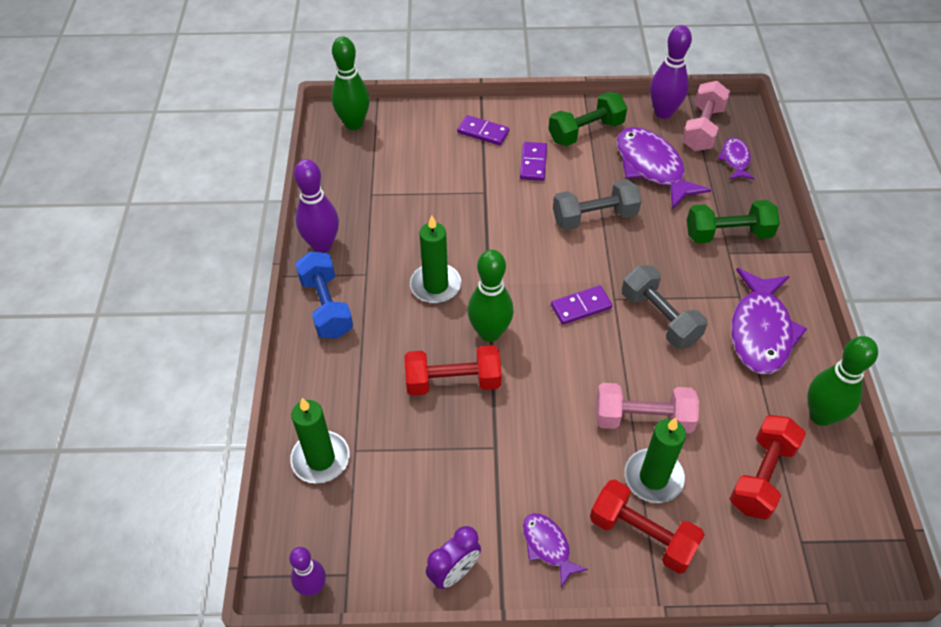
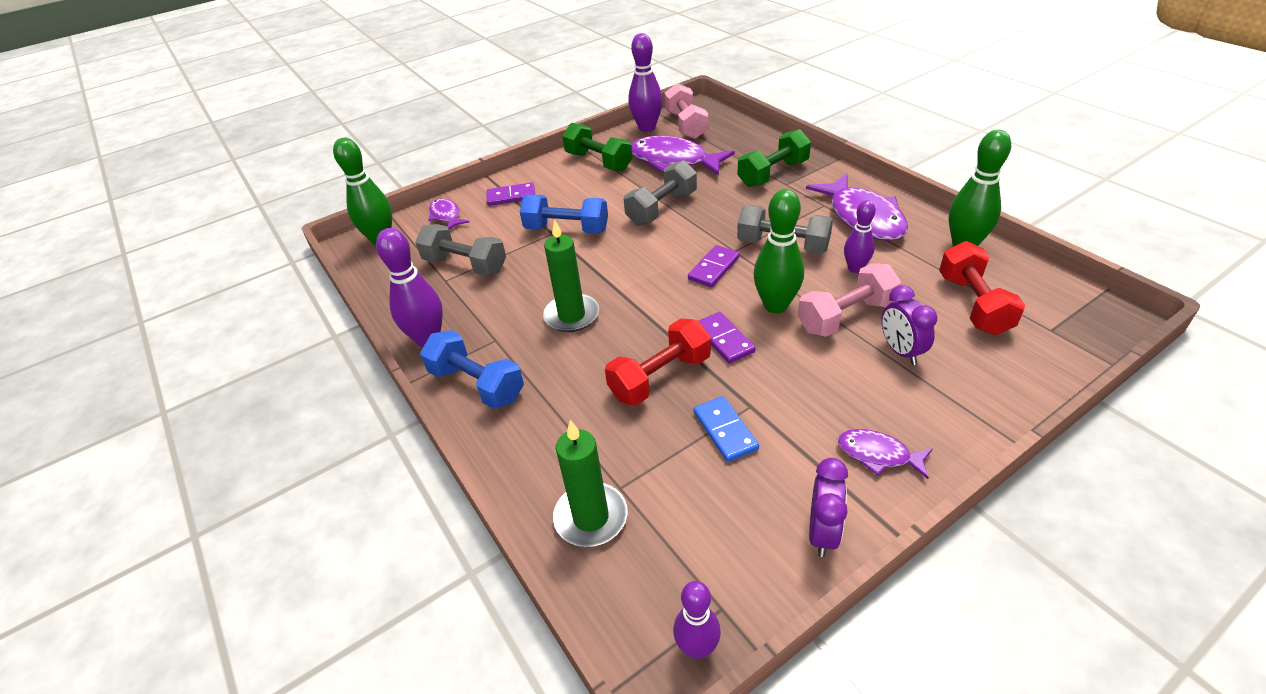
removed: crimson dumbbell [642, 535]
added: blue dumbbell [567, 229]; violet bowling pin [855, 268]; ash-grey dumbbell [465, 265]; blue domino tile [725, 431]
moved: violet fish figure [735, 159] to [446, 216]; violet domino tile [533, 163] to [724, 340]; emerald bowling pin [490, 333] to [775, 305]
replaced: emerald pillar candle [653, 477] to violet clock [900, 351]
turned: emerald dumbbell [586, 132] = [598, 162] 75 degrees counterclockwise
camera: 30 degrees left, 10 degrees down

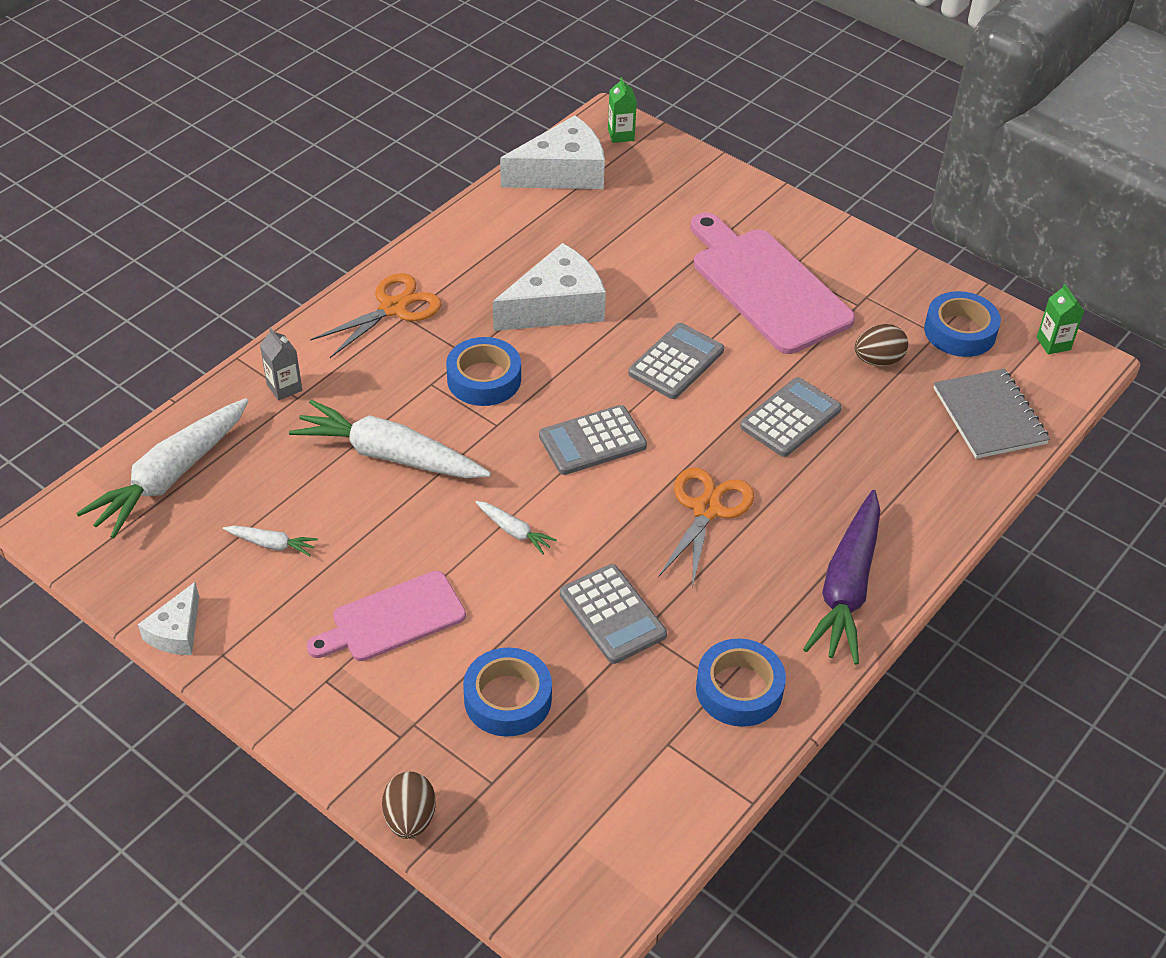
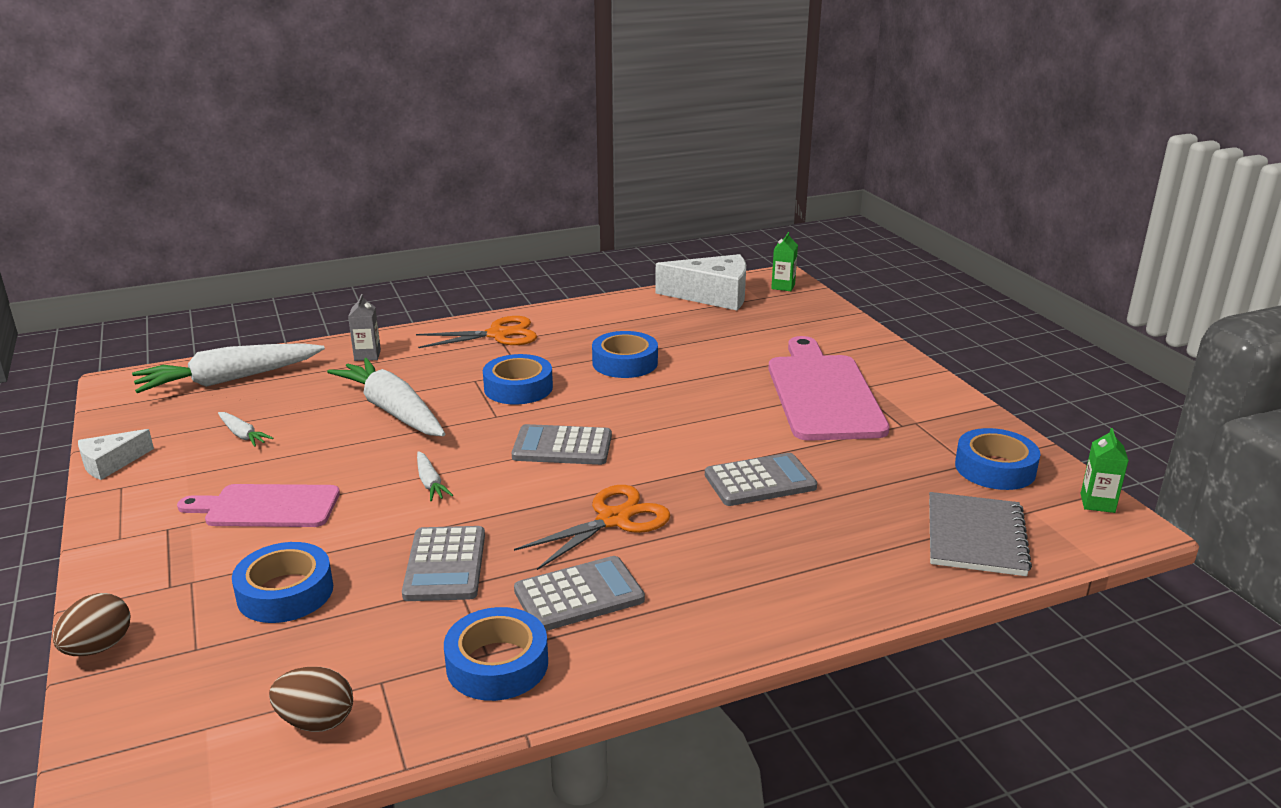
removed: violet carrot [847, 587]
moved: ash-grey adding machine [676, 362] to [579, 595]; brown egg shape [878, 360] to [316, 721]
replaced: snow-white piece of cheese [556, 306] to blue sticky tape [625, 363]
camera: 30 degrees right, 20 degrees down

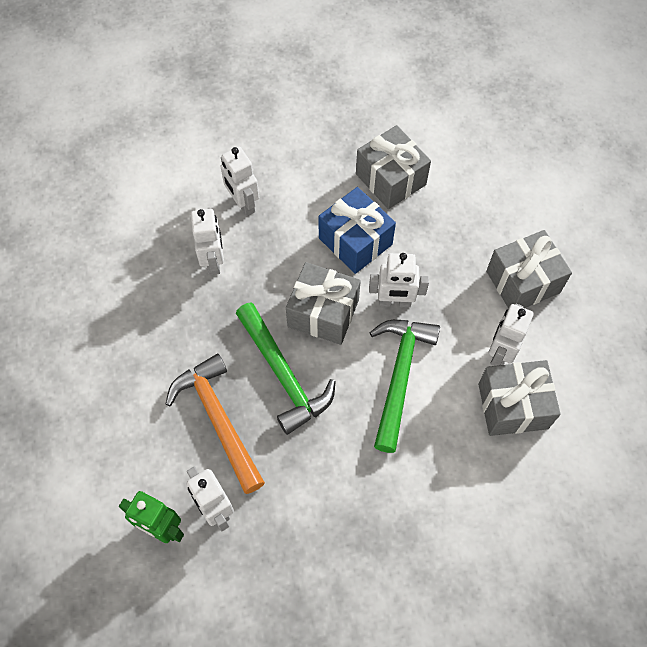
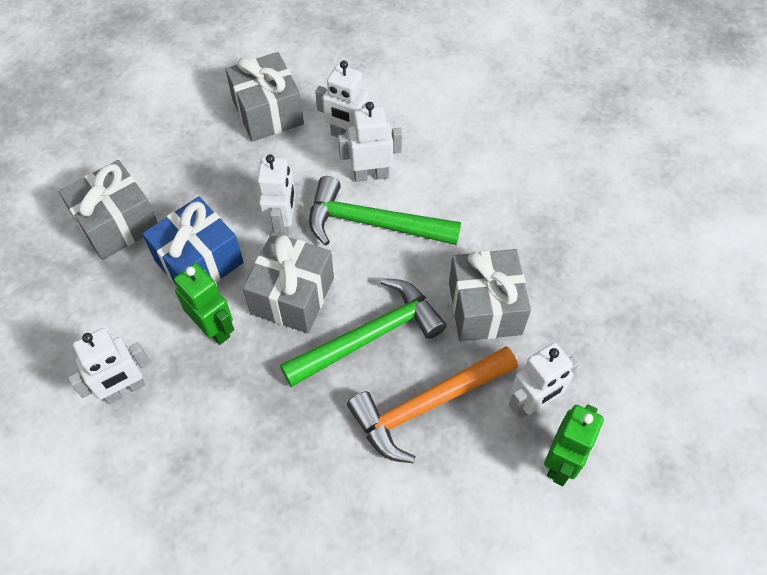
added: emerald robot [214, 328]
moved: snow-white robot [213, 261] to [371, 175]; ash-grey present [512, 406] to [484, 308]
camera: 90 degrees left, 5 degrees down

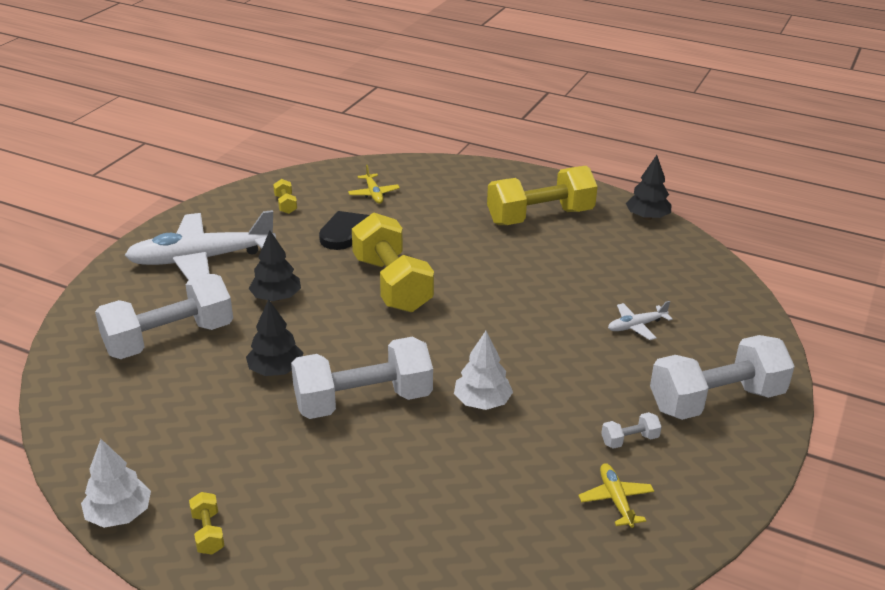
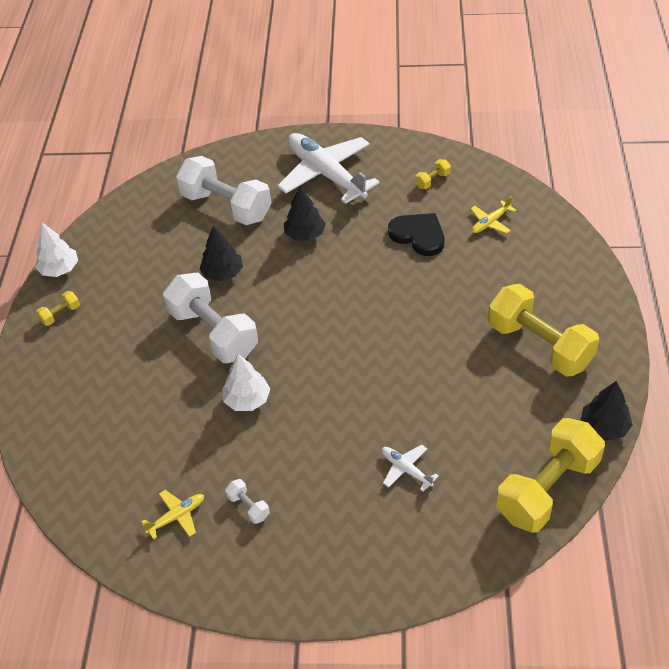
removed: snow-white dumbbell [716, 400]
moved: golden dumbbell [392, 284] to [547, 489]
camera: 70 degrees right, 15 degrees up

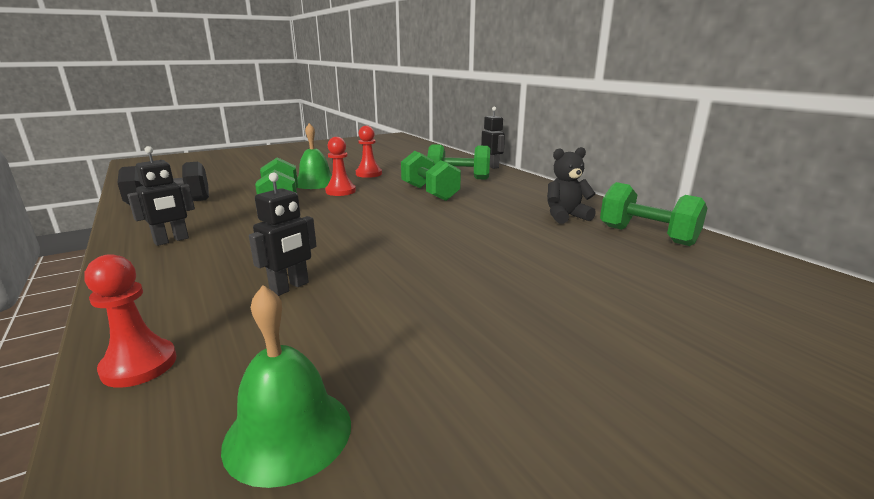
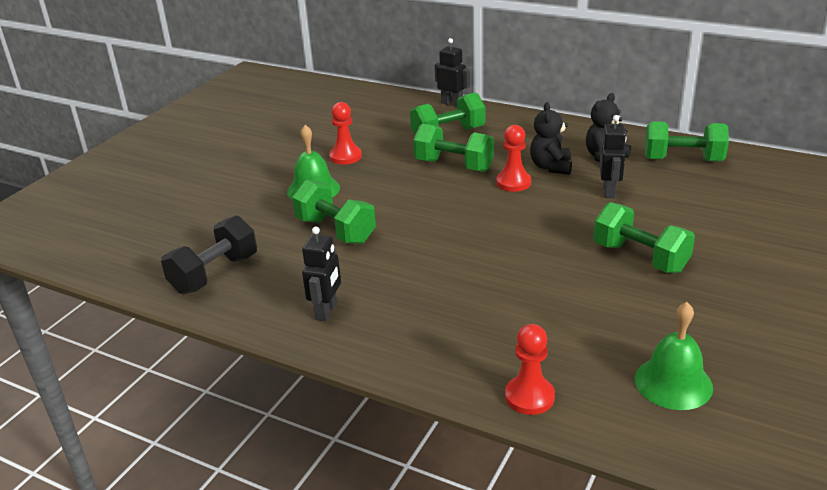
added: black stuffed bear [551, 167]; emerald dumbbell [640, 257]
moved: crimson game pawn [340, 191] to [513, 182]; black robot [290, 287] to [609, 191]
camera: 30 degrees left, 10 degrees up

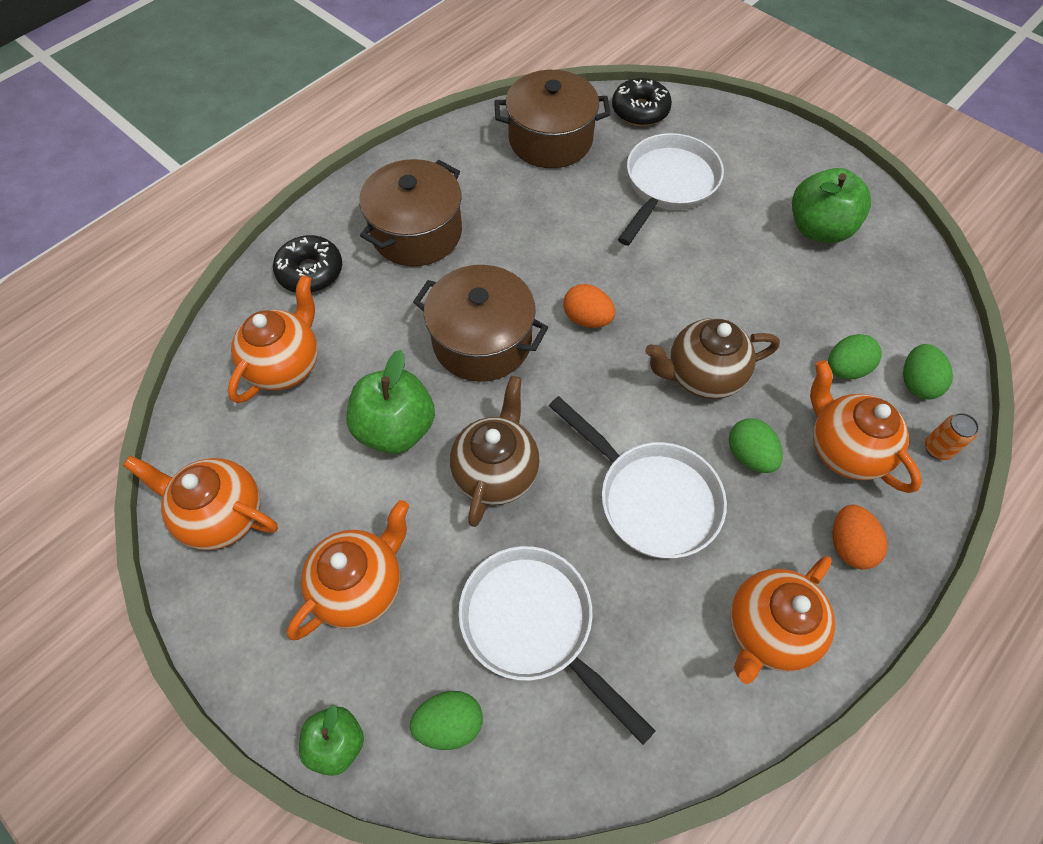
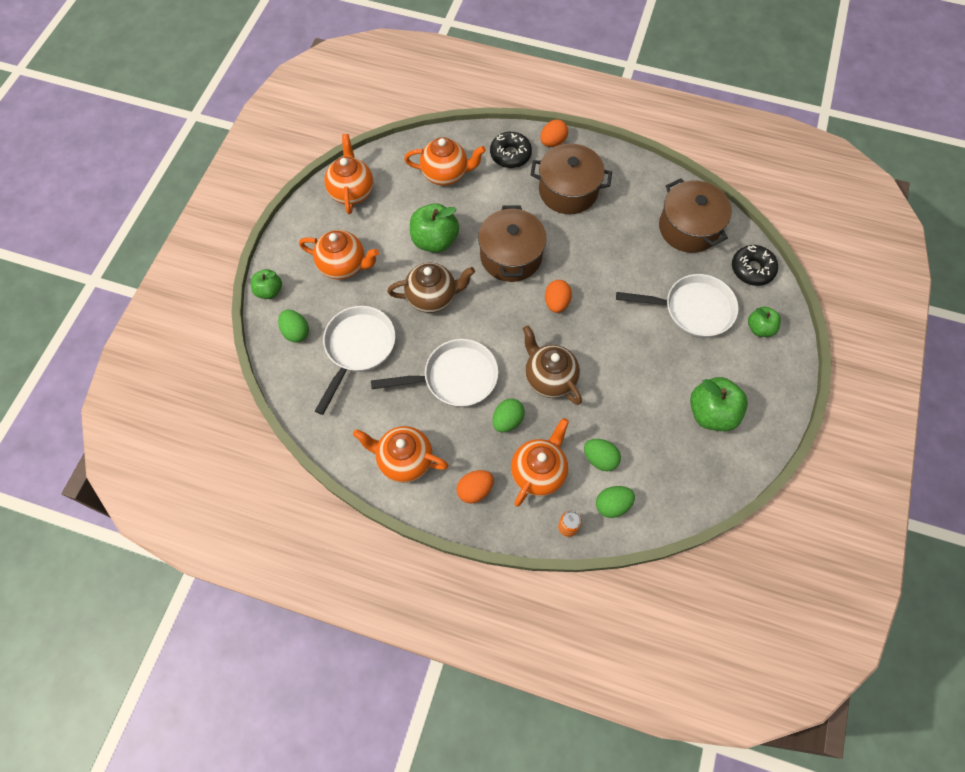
added: bright orange egg shape [553, 142]; emerald toy apple [759, 328]
turned: snow-white skillet [651, 498] = [454, 378] 120 degrees counterclockwise
camera: 65 degrees right, 5 degrees up

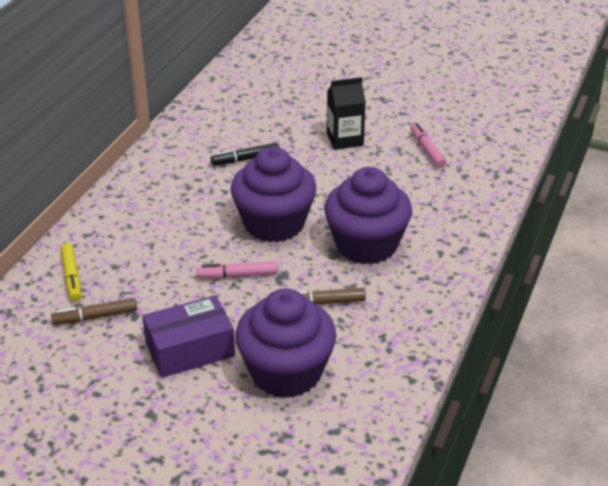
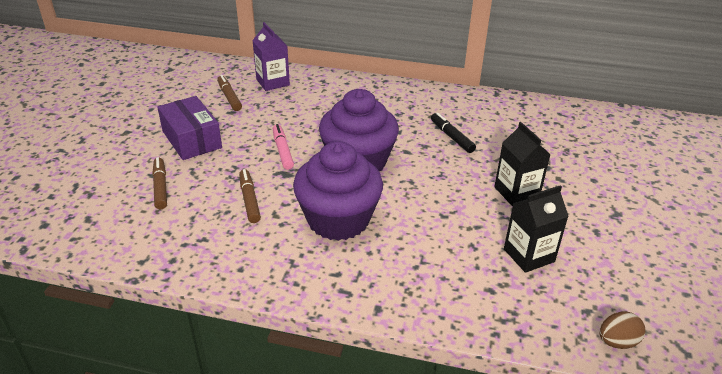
added: brown egg shape [617, 342]
replaced: pink marker [427, 150] to black juice carton [529, 255]; golden marker [72, 277] to violet juice carton [272, 82]; violet fairy cake [286, 372] to brown marker [160, 187]
camera: 80 degrees right, 0 degrees up

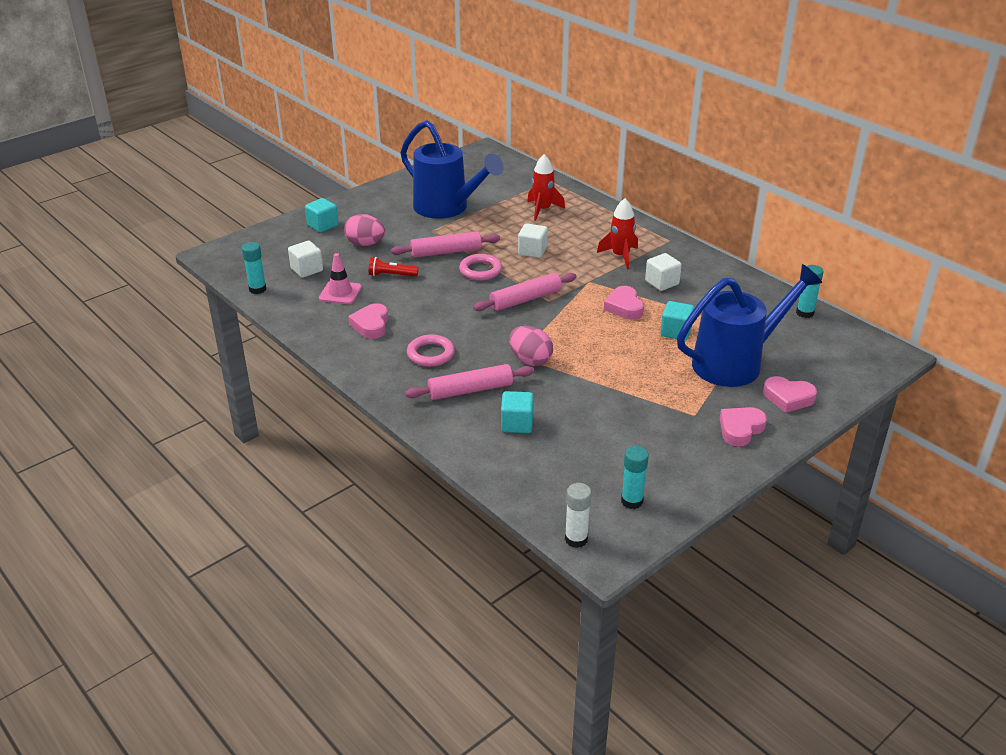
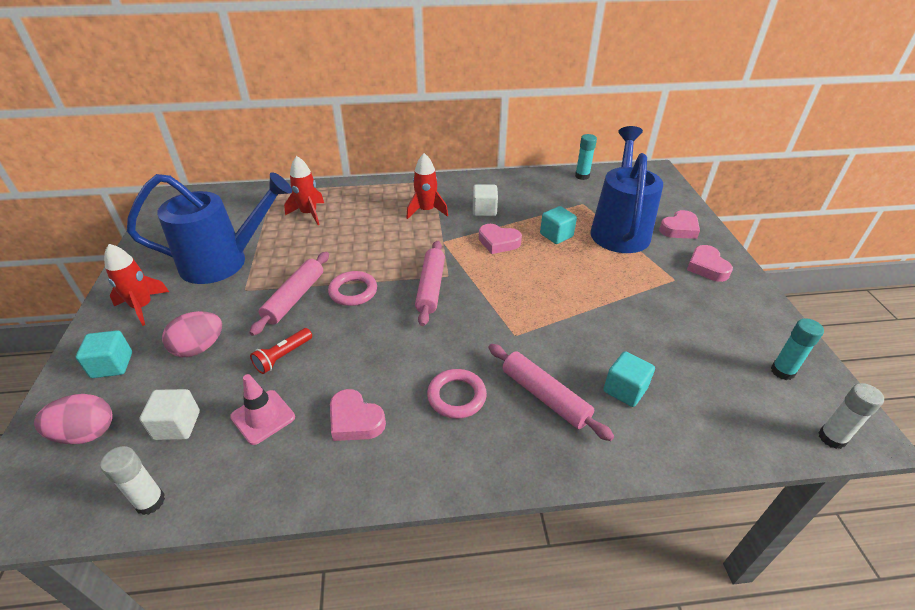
removed: snow-white cube [532, 251]
added: crimson rocket [142, 307]
moved: pink egg shape [530, 360] to [86, 433]
recoloured: aqua glue [257, 289] to snow-white glue [150, 502]
turned: pink rolling pin [470, 390] = [544, 396] 60 degrees counterclockwise
camera: 55 degrees left, 5 degrees up

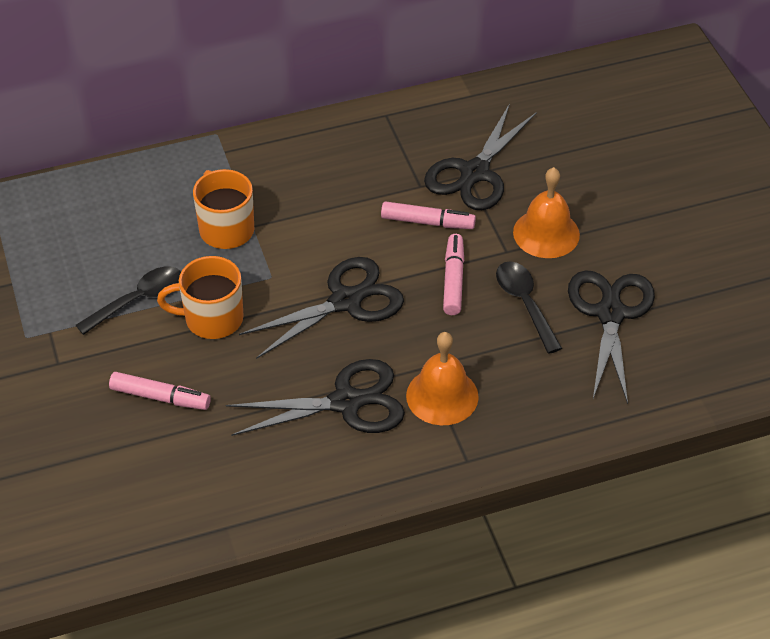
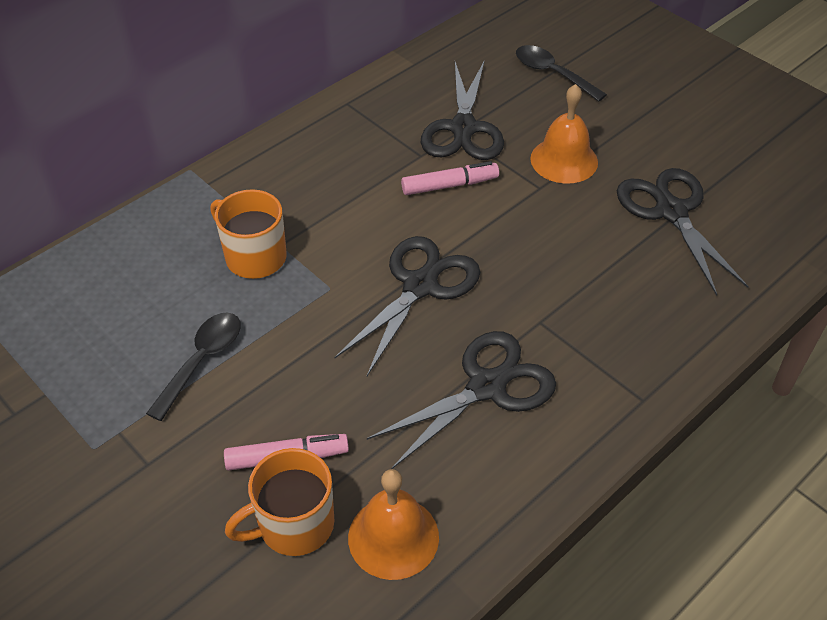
removed: pink marker [453, 280]
moved: bright orange coffee mug [212, 318] to [294, 524]; black teaspoon [525, 304] to [552, 74]; bright orange hand bell [442, 396] to [393, 537]
camera: 25 degrees left, 0 degrees up

